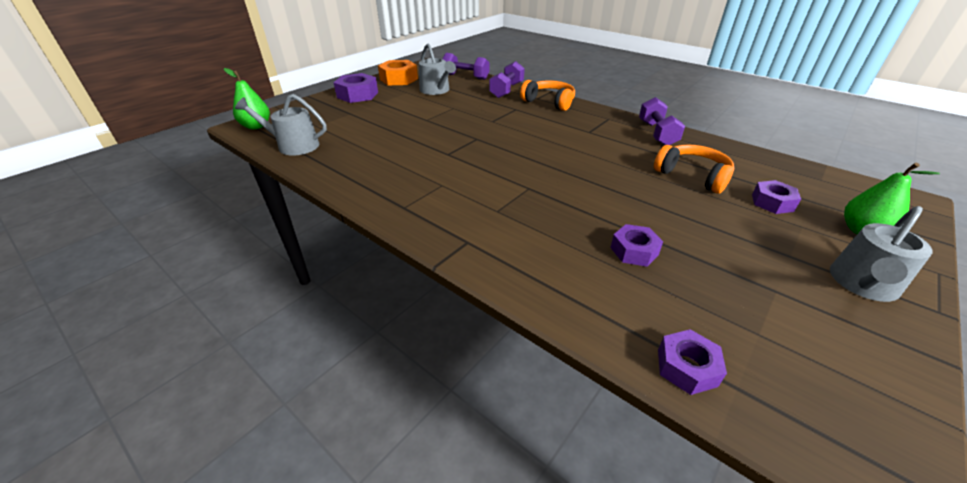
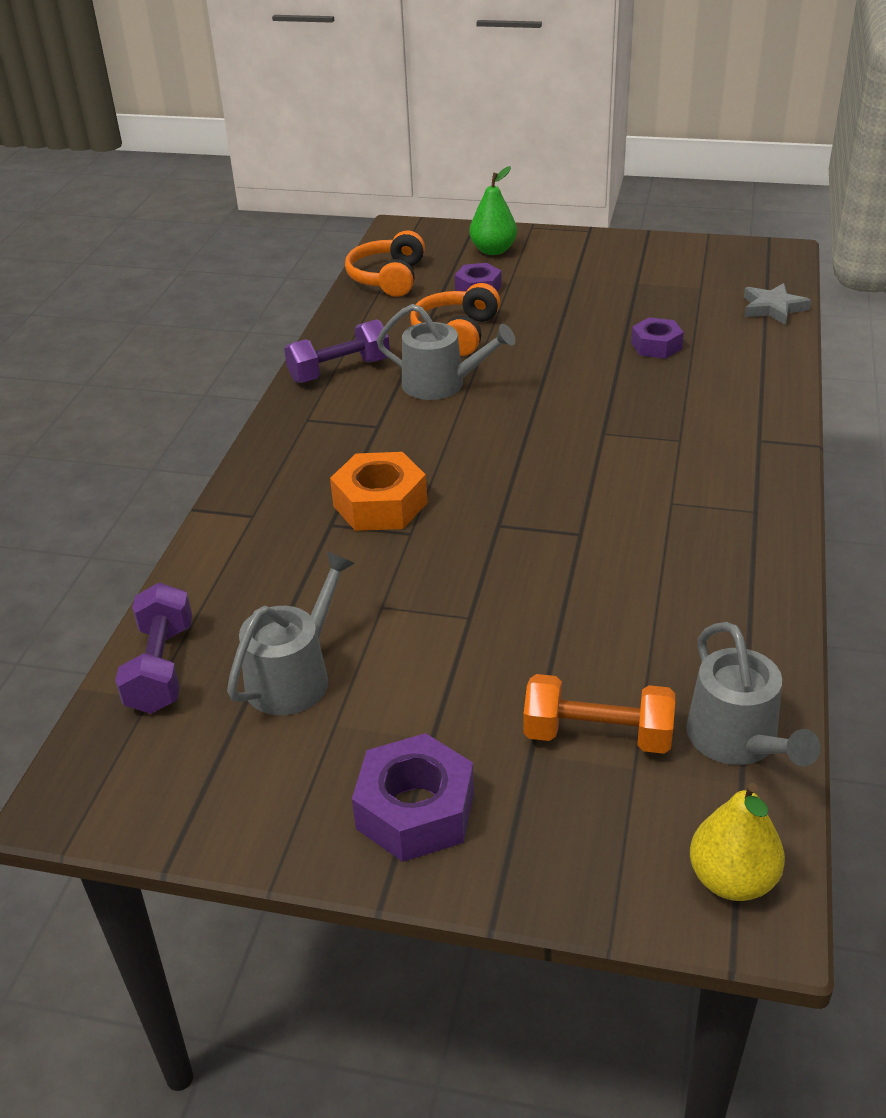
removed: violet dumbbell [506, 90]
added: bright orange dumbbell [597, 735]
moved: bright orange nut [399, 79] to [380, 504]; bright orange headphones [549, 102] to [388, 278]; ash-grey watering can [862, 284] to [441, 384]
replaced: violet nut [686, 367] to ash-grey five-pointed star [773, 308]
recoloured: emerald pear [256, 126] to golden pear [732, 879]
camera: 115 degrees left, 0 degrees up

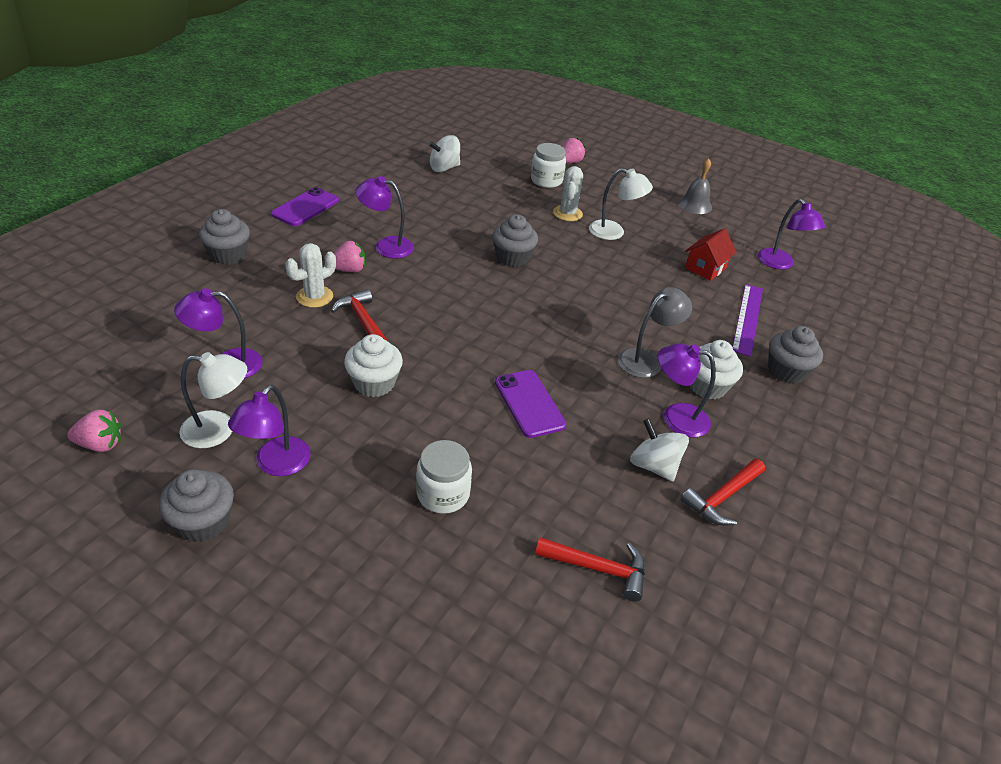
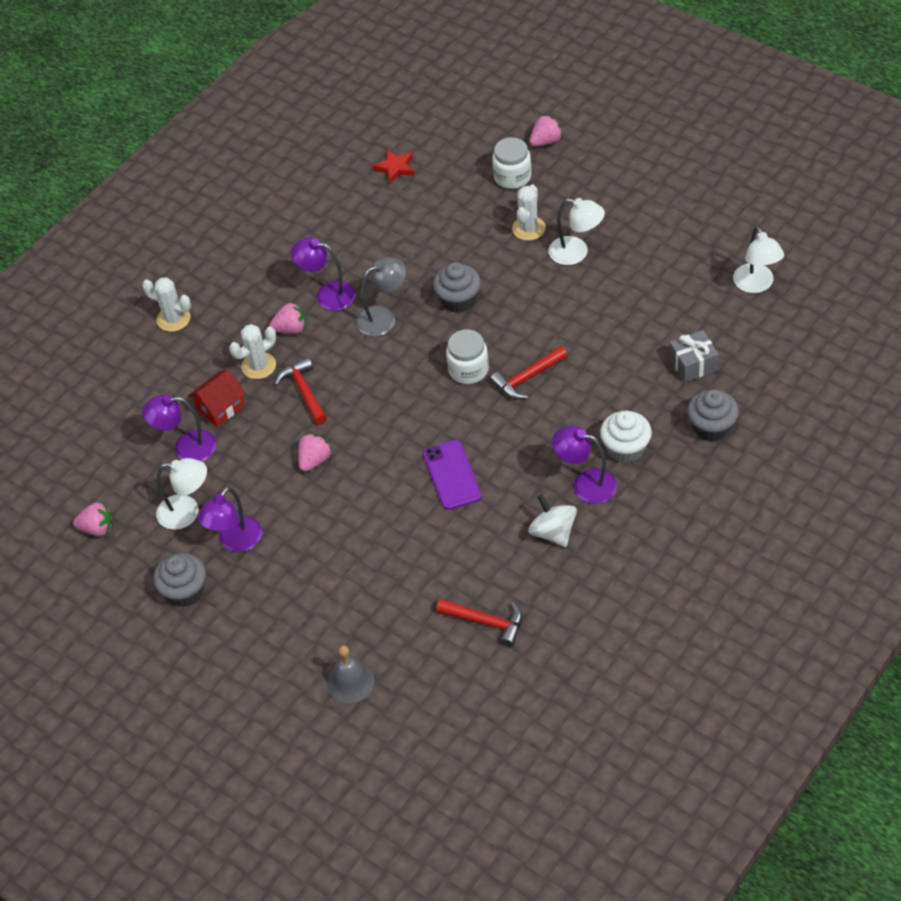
removed: violet smartphone [305, 207]
moved: ash-grey hand bell [695, 205] to [351, 682]; crimson toy house [705, 268] to [220, 408]; ash-grey reading lamp [646, 360] to [383, 317]; snow-white jar [443, 494] to [468, 370]; crimson carpenter's hammer [722, 497] to [527, 378]
replaced: snow-white whirligig [444, 168] to crimson five-pointed star [395, 168]; ash-grey fairy cake [228, 255] to snow-white cactus [173, 319]; violet measuring stick [747, 318] to ash-grey present [693, 364]; snow-white fairy cake [374, 383] to pink strawberry [314, 460]
recoloured: violet reading lamp [780, 264] to snow-white reading lamp [756, 285]
camera: 15 degrees right, 10 degrees up

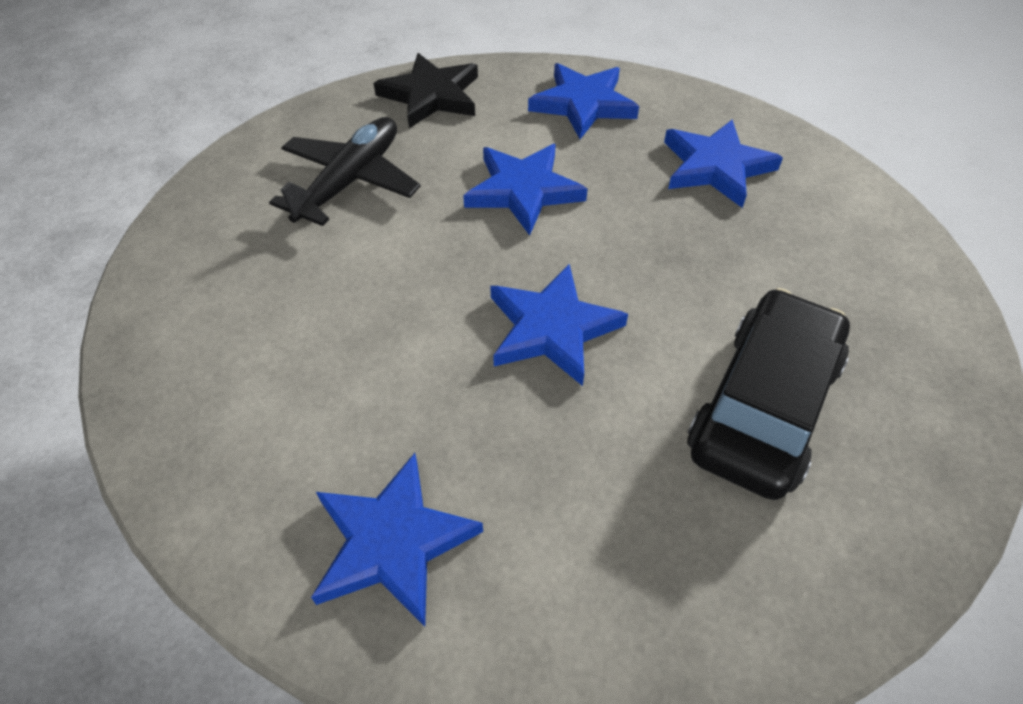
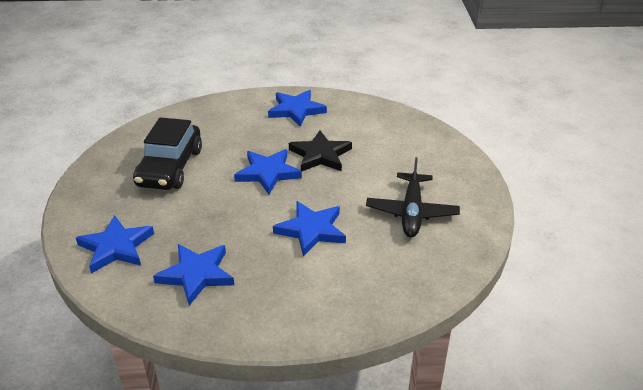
moved: black five-pointed star [431, 95] to [320, 155]; blue five-pointed star [583, 104] to [116, 247]
camera: 160 degrees right, 15 degrees down

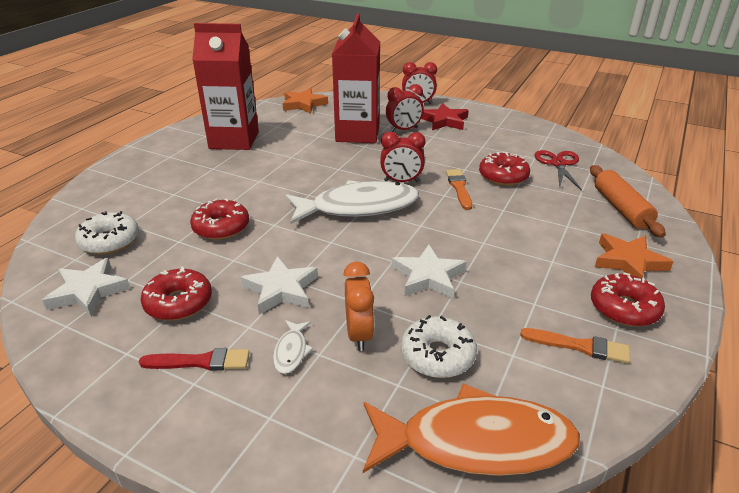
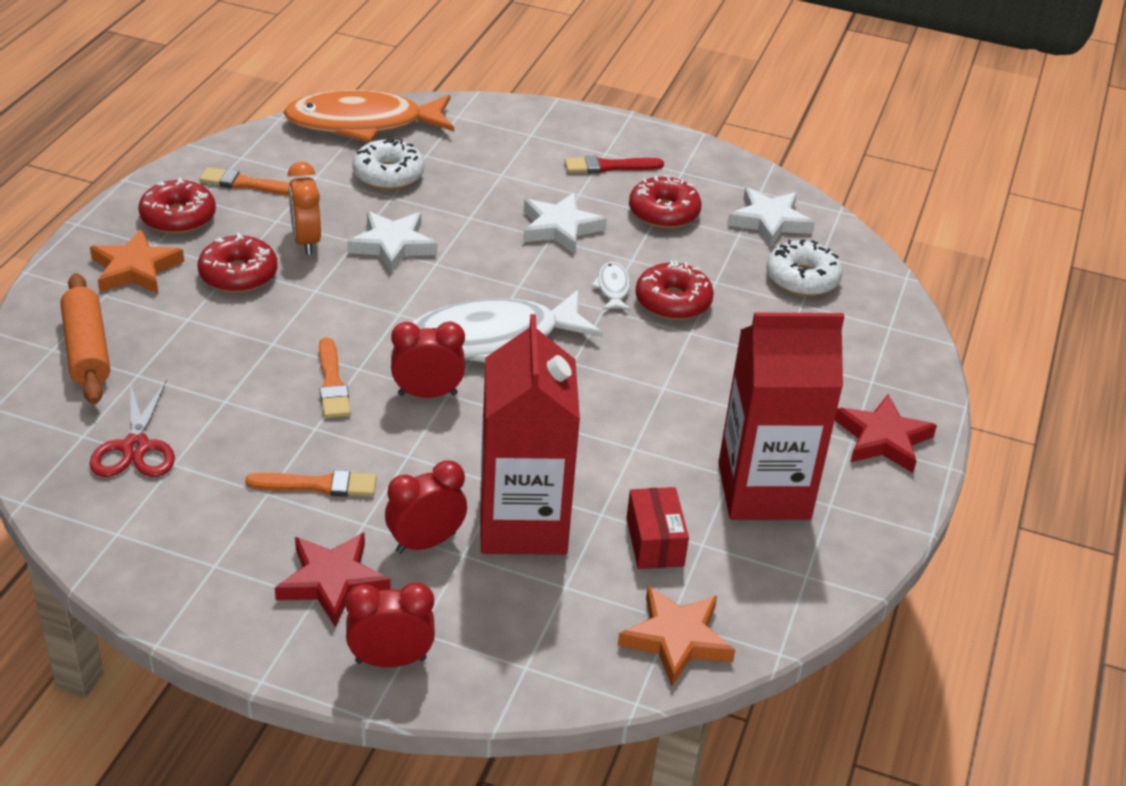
added: crimson five-pointed star [883, 439]; bright orange paintbrush [318, 485]; crimson box [655, 542]
moved: crimson donut [503, 176] to [238, 275]; bright orange clock [359, 334] to [306, 241]; snow-white fish figure [291, 351] to [613, 288]
camera: 170 degrees right, 5 degrees up

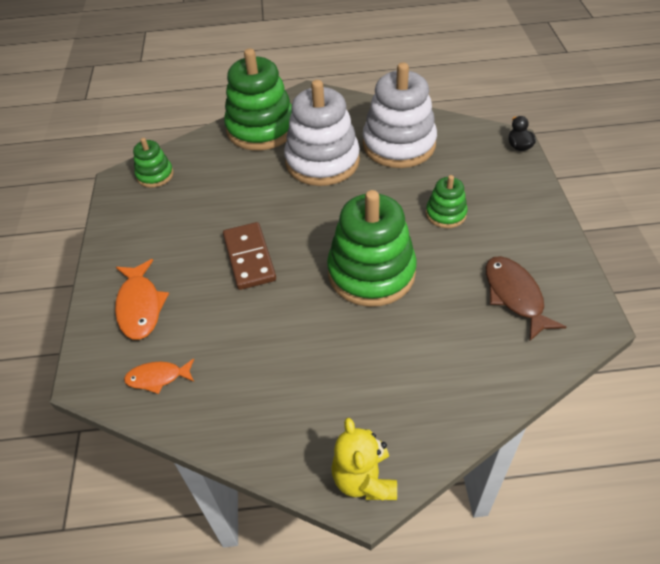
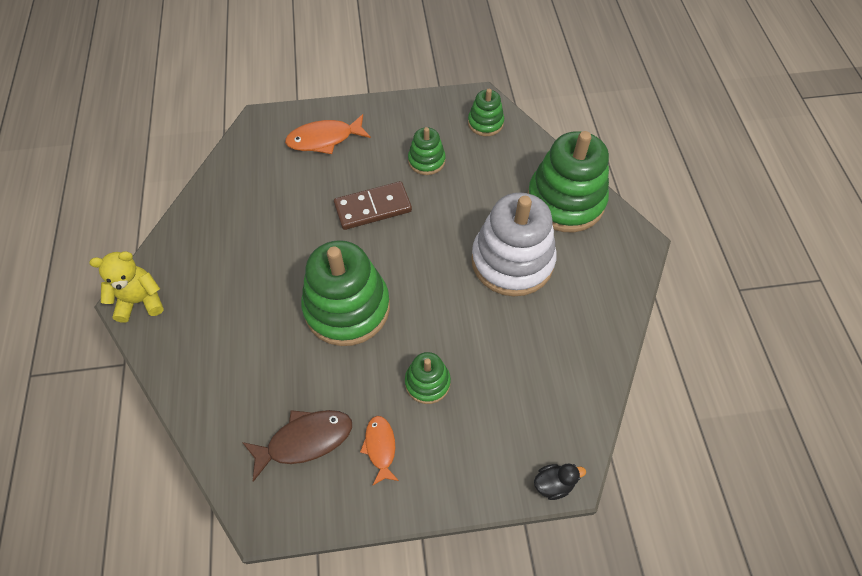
removed: snow-white stacking toy [399, 145]
added: emerald stacking toy [426, 161]
moved: bright orange fish figure [157, 378] to [380, 447]
camera: 85 degrees right, 10 degrees up

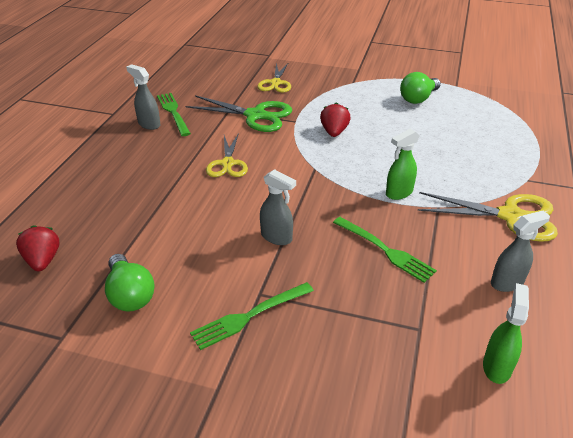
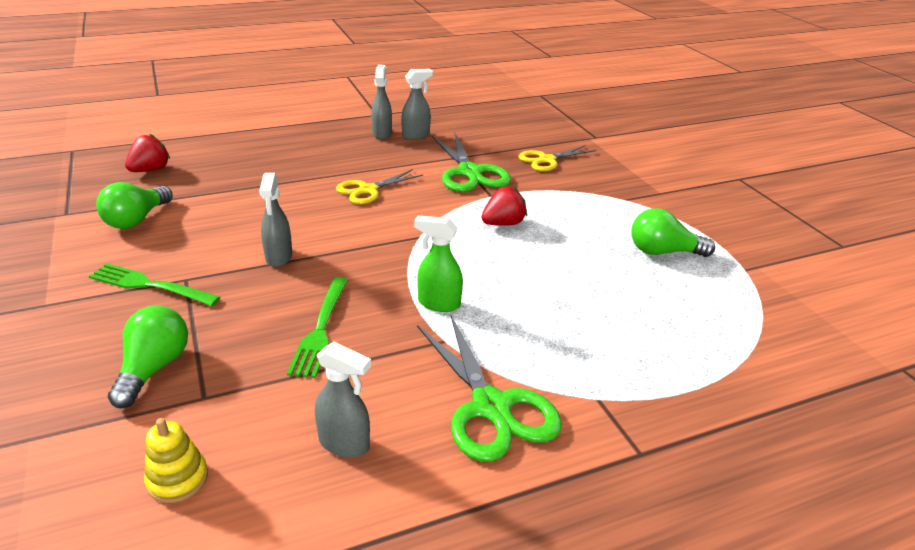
added: emerald lightbulb [154, 368]
replaced: emerald table fork [173, 112] to ash-grey spray cleaner [416, 135]; emerald spray cleaner [497, 366] to golden stacking toy [177, 479]
recoloured: golden shears [511, 216] to emerald shears [491, 407]
camera: 50 degrees right, 5 degrees down

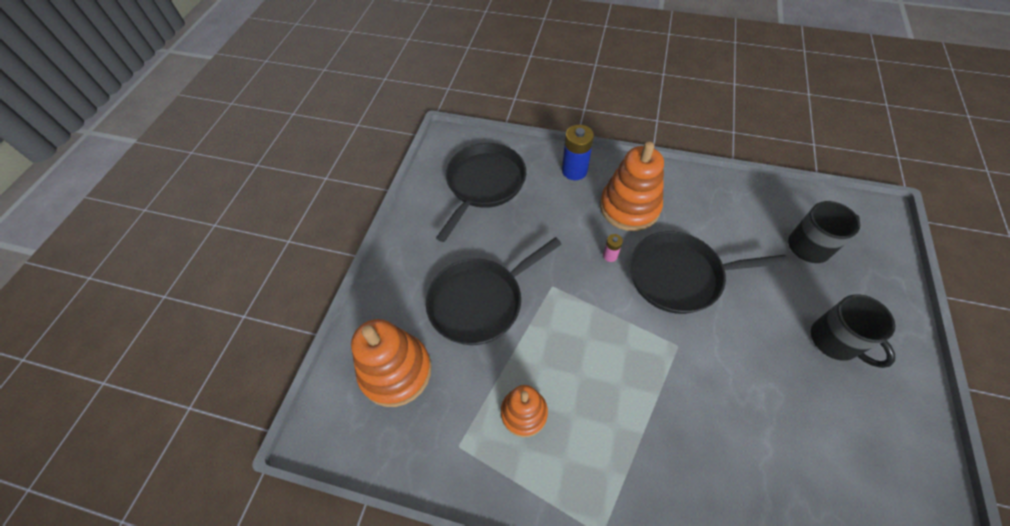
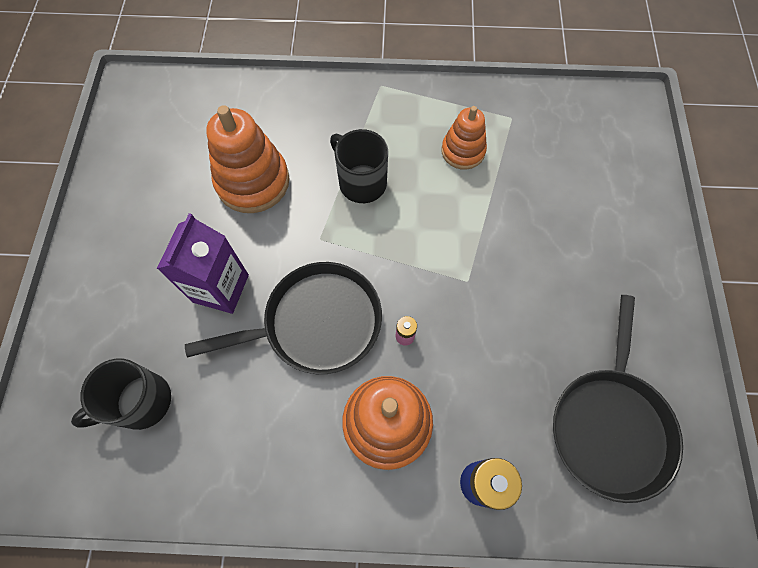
removed: black skillet [480, 302]
added: violet juice carton [221, 288]
moved: black coffee mug [835, 341] to [361, 182]; bright orange stacking toy [396, 371] to [253, 182]
camera: 165 degrees right, 10 degrees up

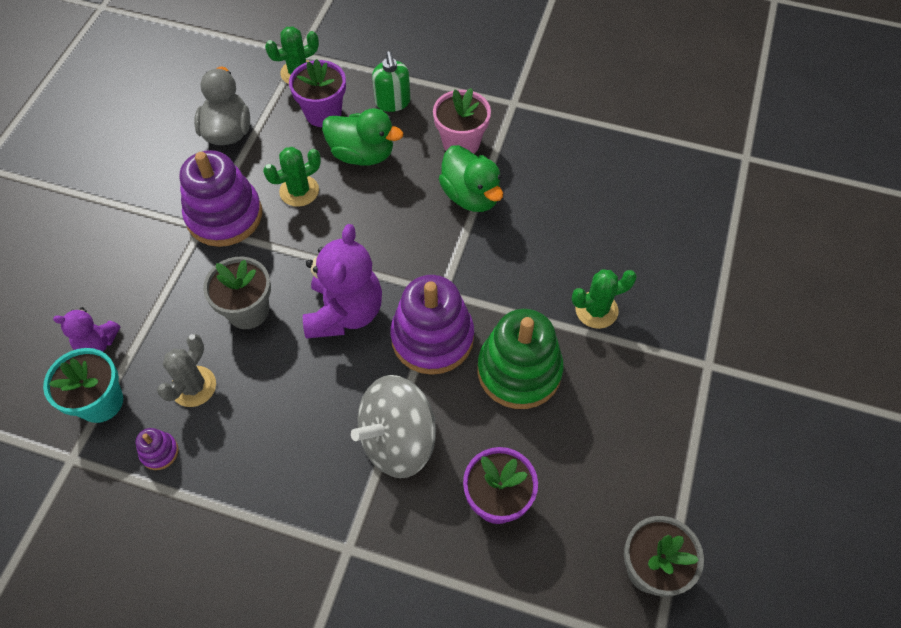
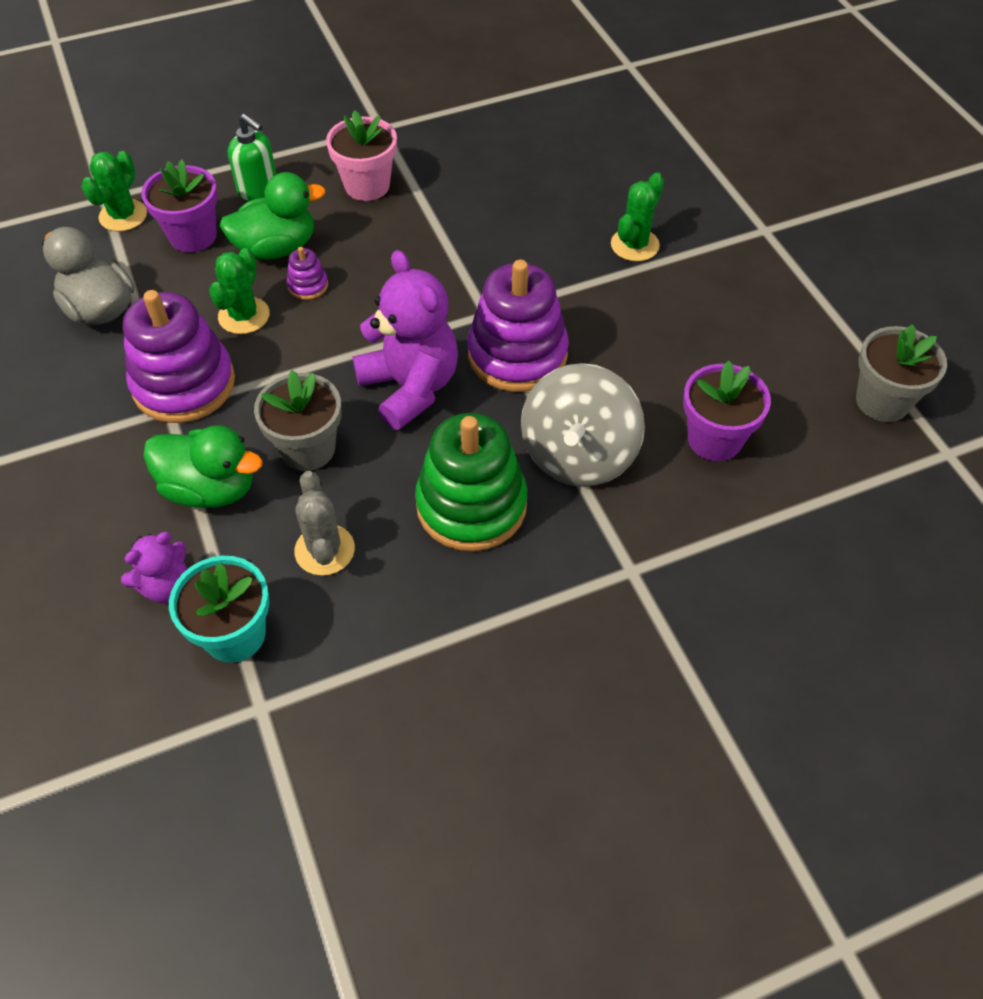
moved: emerald toy duck [471, 196] to [211, 488]; emerald stacking toy [519, 371] to [471, 505]; violet stacking toy [159, 452] to [308, 285]
camera: 40 degrees left, 5 degrees down

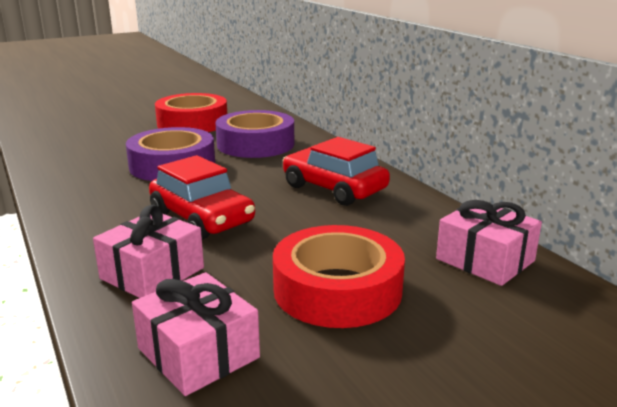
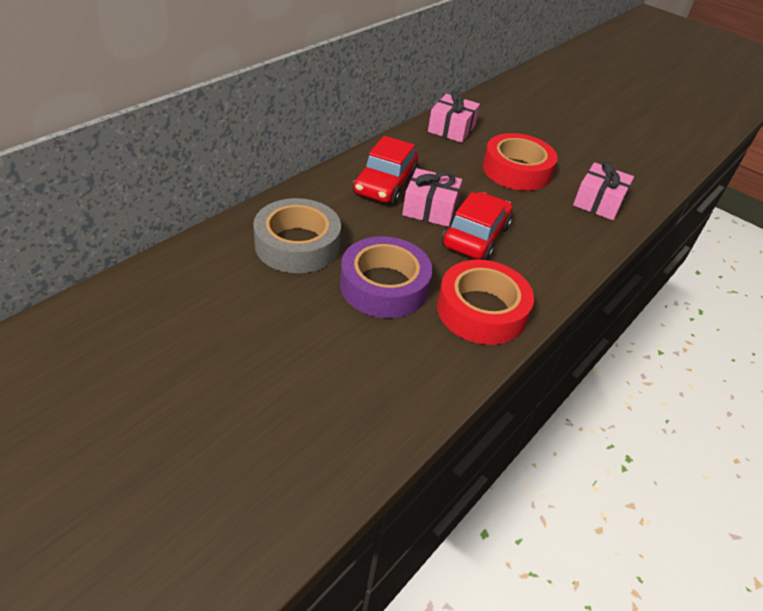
moved: crimson sticky tape [192, 123] to [481, 310]; pink present [152, 273] to [430, 209]
recoloured: violet sticky tape [255, 144] to ash-grey sticky tape [297, 245]
camera: 115 degrees left, 20 degrees up

